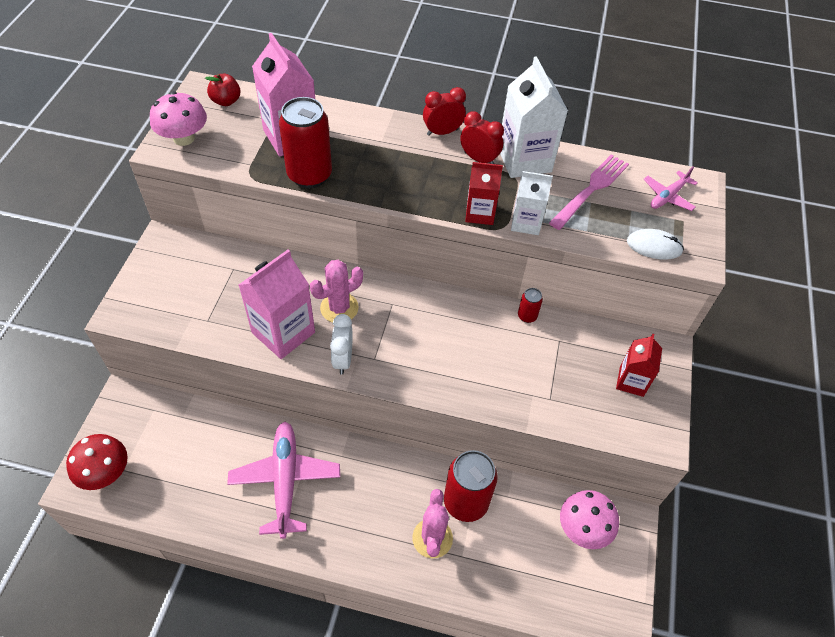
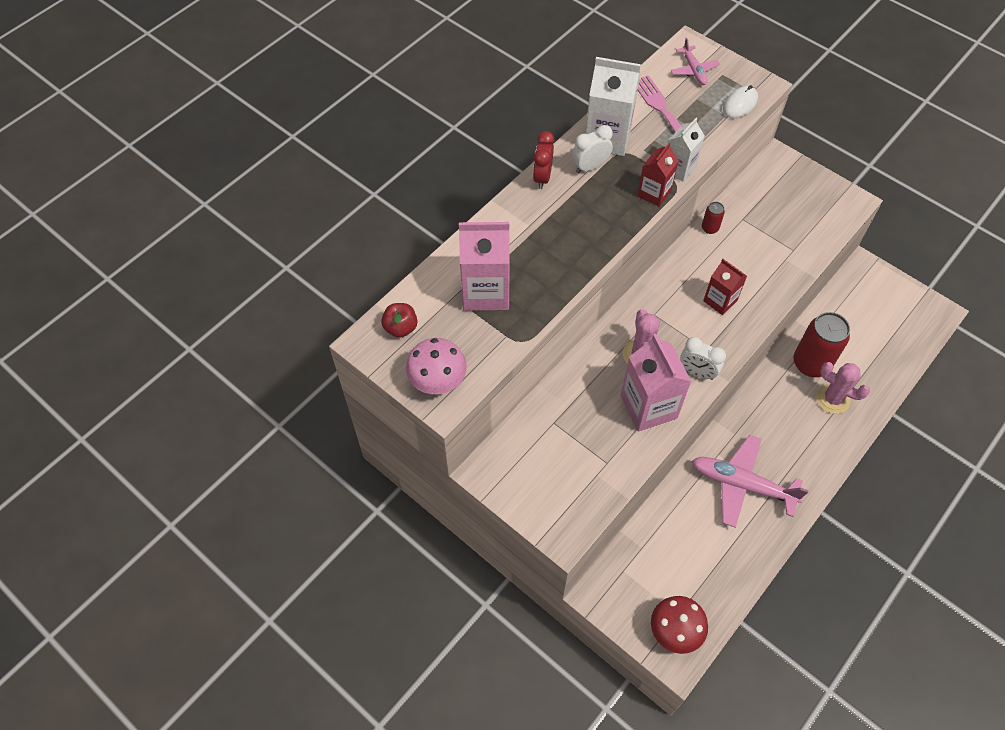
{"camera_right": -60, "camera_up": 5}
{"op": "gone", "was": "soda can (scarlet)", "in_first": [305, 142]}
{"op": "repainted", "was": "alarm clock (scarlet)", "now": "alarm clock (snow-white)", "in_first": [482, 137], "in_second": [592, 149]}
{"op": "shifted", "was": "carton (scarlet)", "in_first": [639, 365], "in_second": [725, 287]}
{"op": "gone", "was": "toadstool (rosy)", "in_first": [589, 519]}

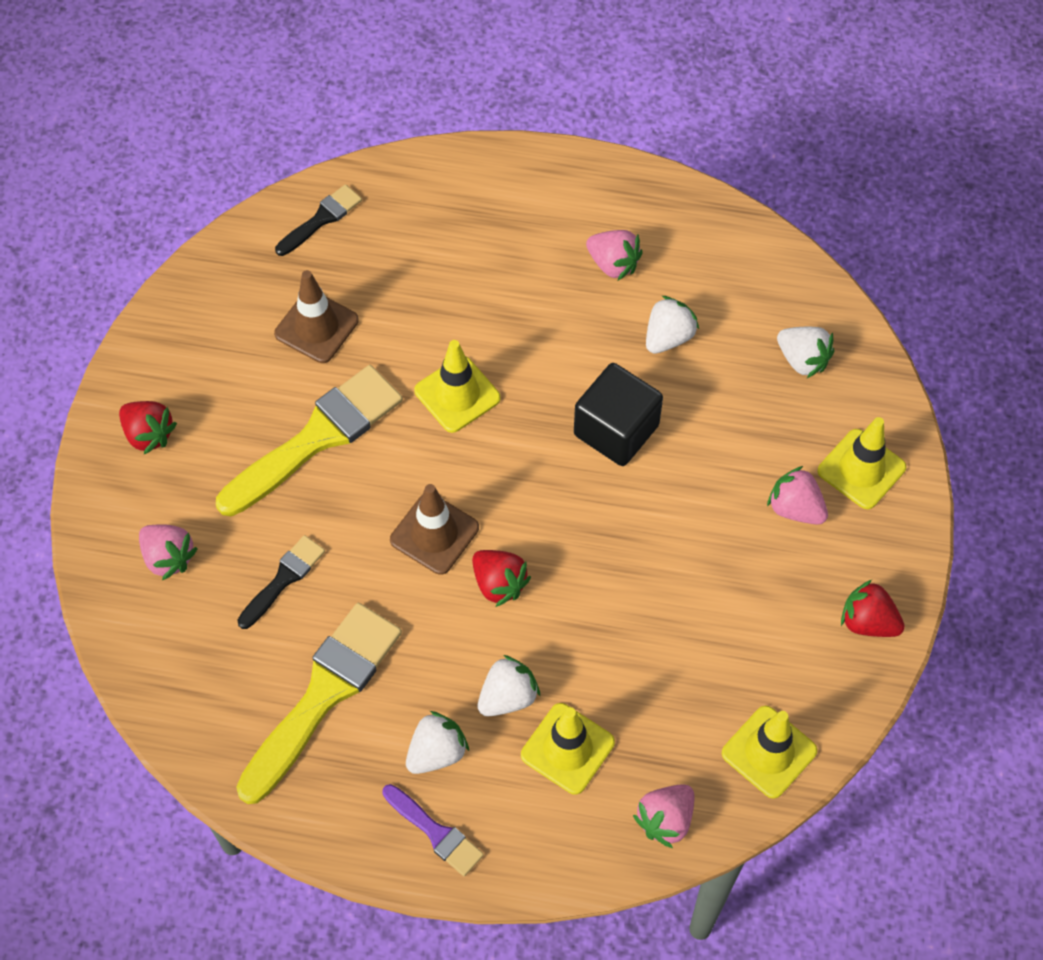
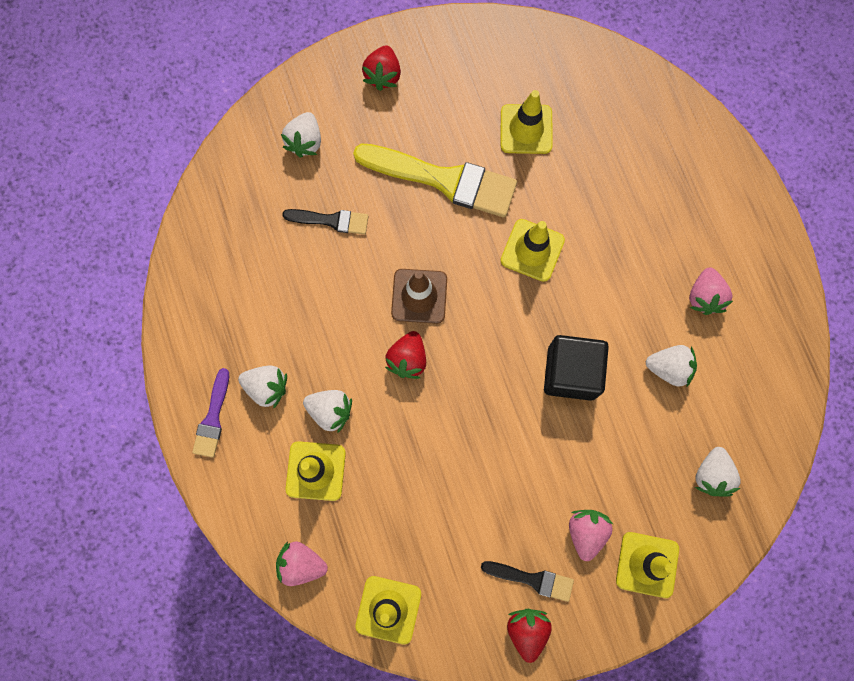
{"camera_right": 60, "camera_up": 15}
{"op": "shifted", "was": "paint brush (ebony)", "in_first": [318, 220], "in_second": [527, 581]}
{"op": "repainted", "was": "safety cone (dark brown)", "now": "safety cone (yellow)", "in_first": [316, 316], "in_second": [527, 122]}
{"op": "repainted", "was": "strawberry (rosy)", "now": "strawberry (snow-white)", "in_first": [168, 552], "in_second": [301, 135]}
{"op": "gone", "was": "paint brush (yellow)", "in_first": [319, 703]}

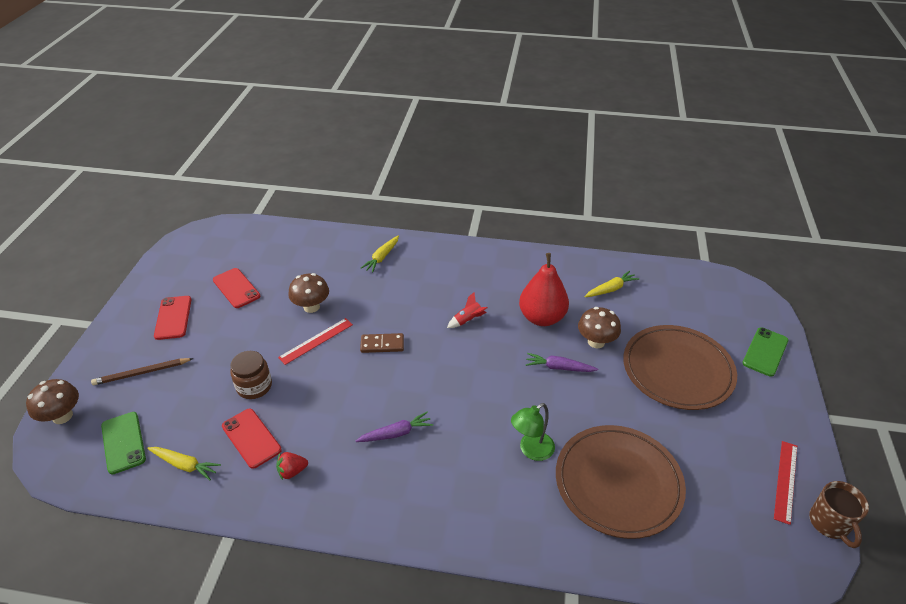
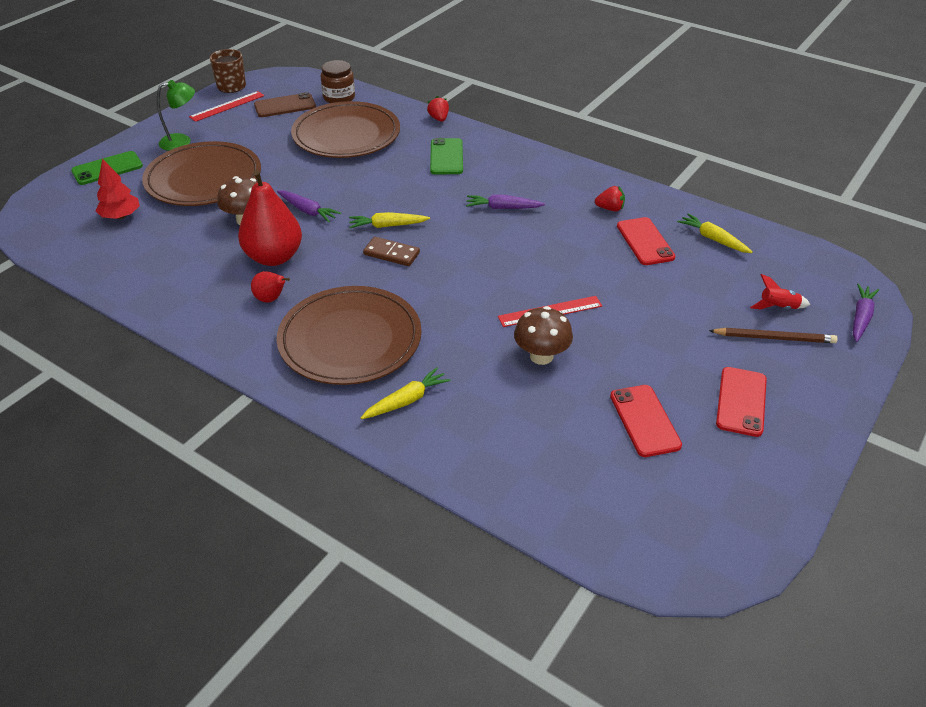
{"camera_right": -155, "camera_up": 0}
{"op": "shifted", "was": "root vegetable (yellow)", "in_first": [612, 283], "in_second": [389, 220]}
{"op": "shifted", "was": "rocket (scarlet)", "in_first": [467, 310], "in_second": [780, 291]}
{"op": "shifted", "was": "domino piece (dark brown)", "in_first": [382, 343], "in_second": [391, 251]}
{"op": "shifted", "was": "preserve jar (dark brown)", "in_first": [251, 375], "in_second": [338, 81]}
{"op": "swapped", "was": "toadstool (dark brown)", "now": "root vegetable (purple)", "in_first": [52, 401], "in_second": [866, 313]}
{"op": "shifted", "was": "desk lamp (leaf-green)", "in_first": [533, 432], "in_second": [176, 115]}
{"op": "shifted", "was": "phone (leaf-green)", "in_first": [123, 443], "in_second": [446, 156]}
{"op": "new", "now": "phone (dark brown)", "in_second": [285, 104]}
{"op": "new", "now": "strawberry (scarlet)", "in_second": [438, 109]}
{"op": "new", "now": "toy tree (scarlet)", "in_second": [117, 189]}
{"op": "new", "now": "toy pear (scarlet)", "in_second": [270, 286]}
{"op": "new", "now": "flat dish (dark brown)", "in_second": [349, 335]}

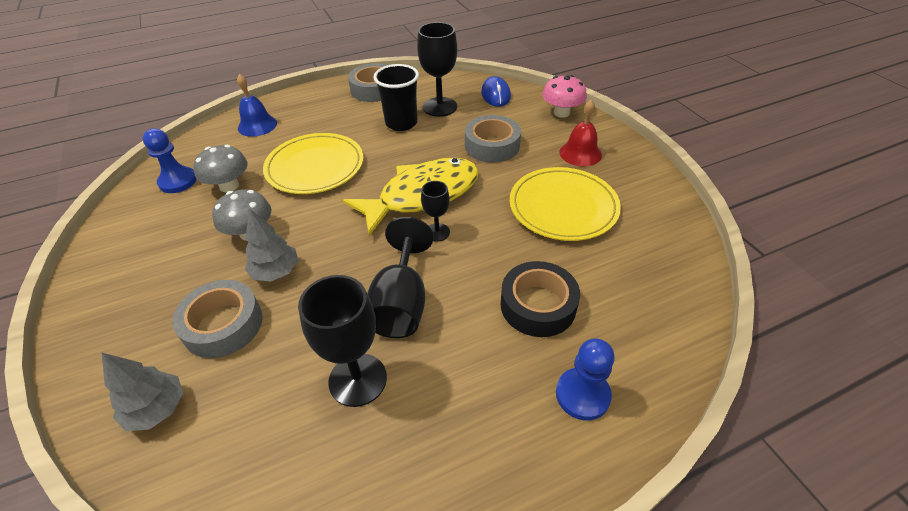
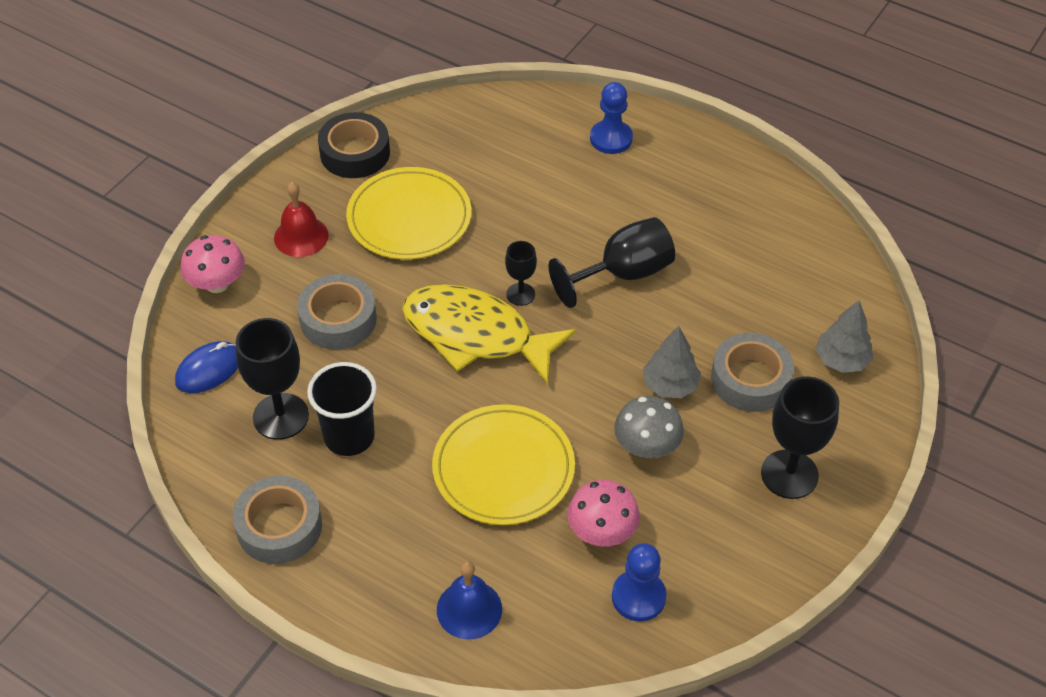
{"camera_right": -125, "camera_up": 5}
{"op": "repainted", "was": "toadstool (grey)", "now": "toadstool (rosy)", "in_first": [220, 168], "in_second": [603, 513]}
{"op": "shifted", "was": "roll of tape (ebony)", "in_first": [540, 299], "in_second": [354, 145]}
{"op": "shifted", "was": "goblet (ebony)", "in_first": [342, 341], "in_second": [800, 437]}

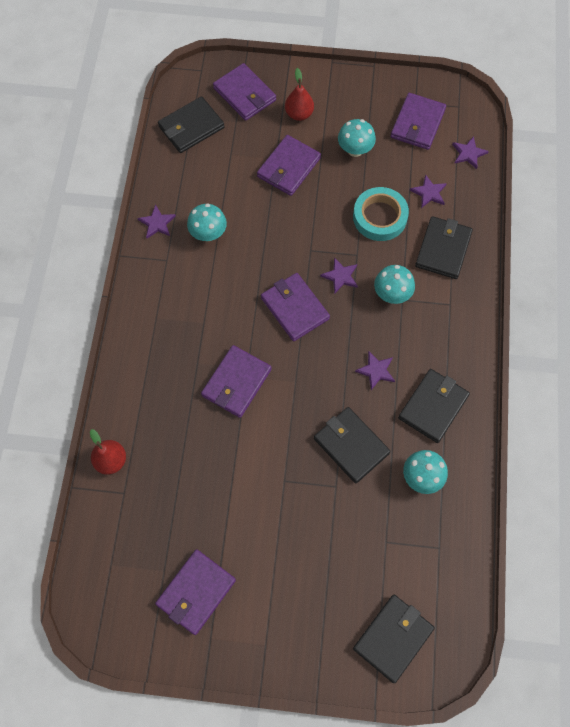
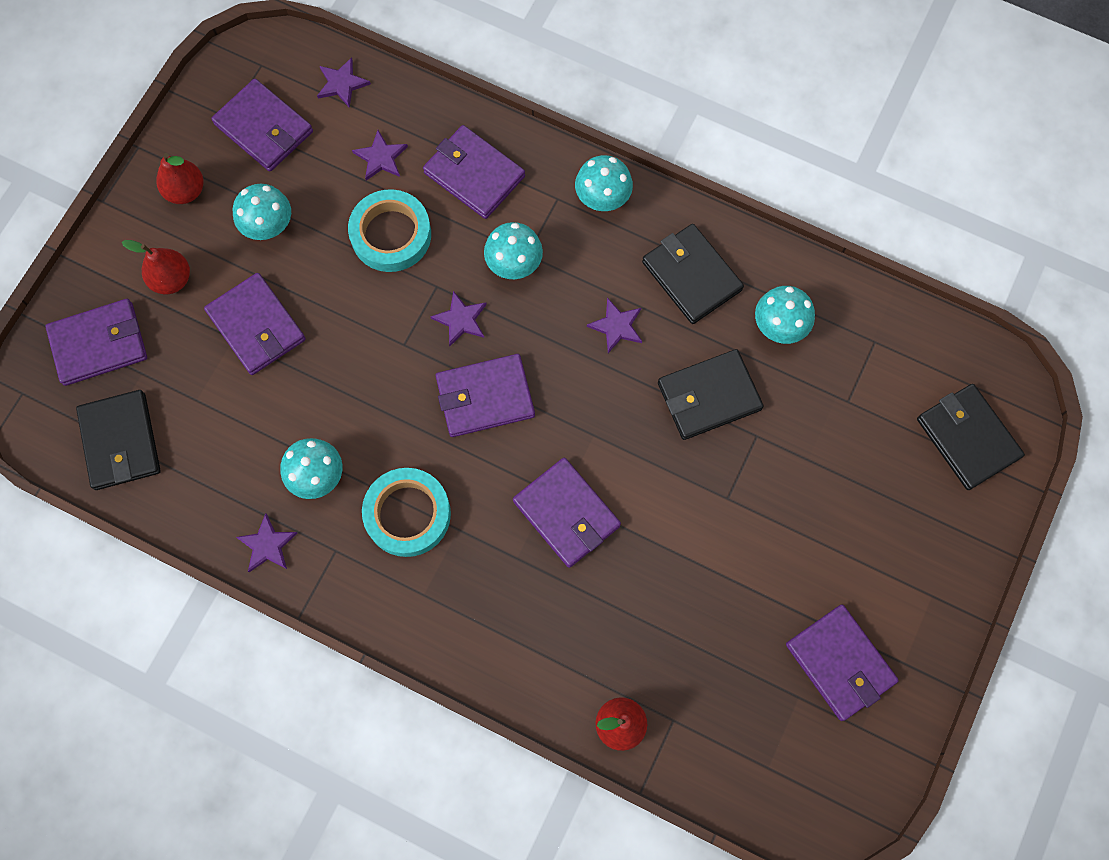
{"camera_right": -70, "camera_up": 5}
{"op": "repainted", "was": "billfold (ebony)", "now": "billfold (purple)", "in_first": [444, 247], "in_second": [474, 172]}
{"op": "new", "now": "toy pear (scarlet)", "in_second": [179, 178]}
{"op": "new", "now": "toadstool (turquoise)", "in_second": [604, 183]}
{"op": "new", "now": "roll of tape (turquoise)", "in_second": [406, 512]}

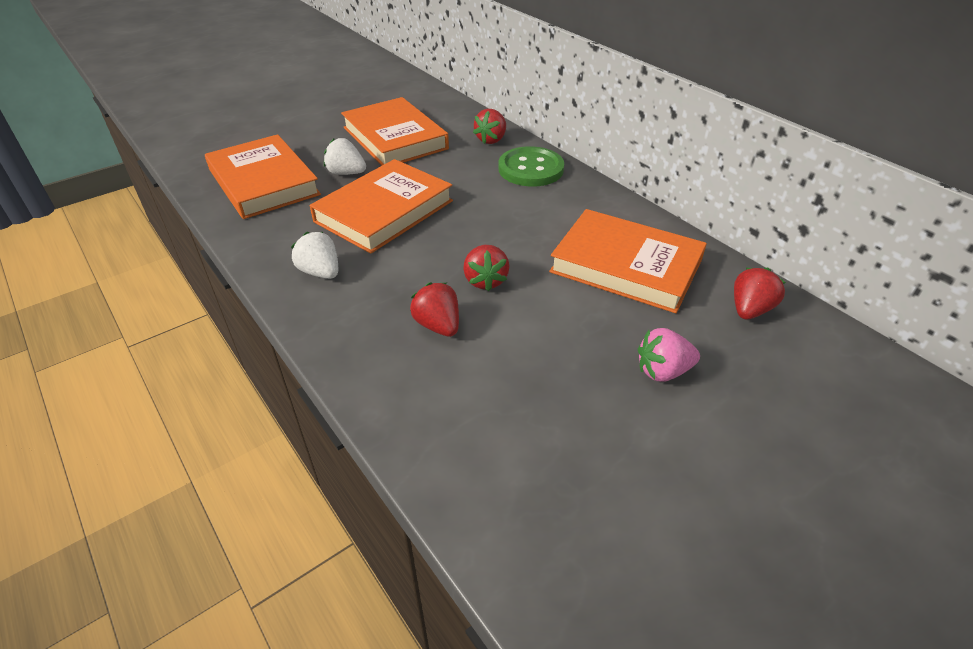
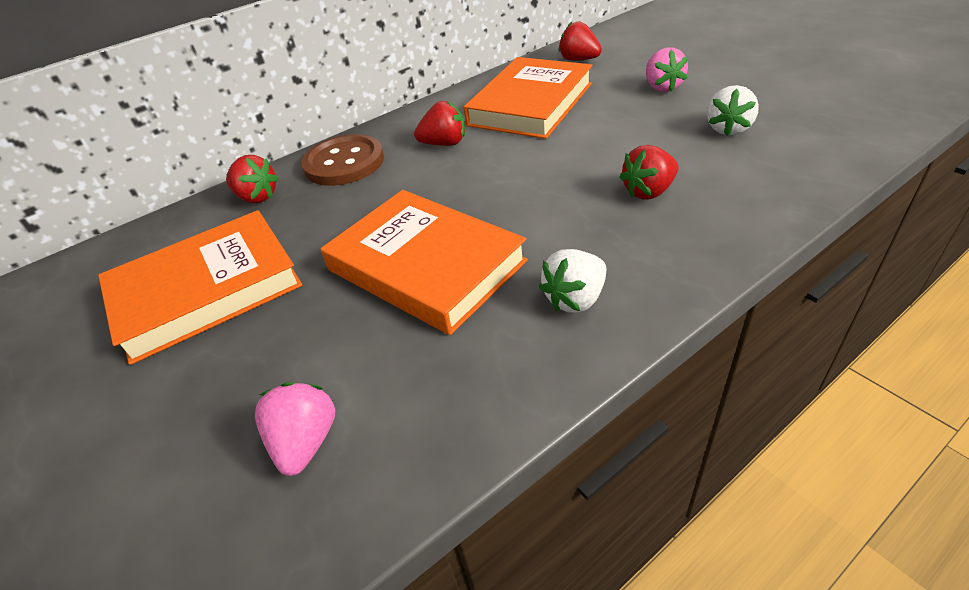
{"camera_right": -85, "camera_up": 0}
{"op": "swapped", "was": "hardcover (bright orange)", "now": "strawberry (rosy)", "in_first": [263, 176], "in_second": [295, 429]}
{"op": "shifted", "was": "strawberry (snow-white)", "in_first": [345, 156], "in_second": [733, 110]}
{"op": "repainted", "was": "shirt button (leaf-green)", "now": "shirt button (dark brown)", "in_first": [531, 166], "in_second": [342, 160]}
{"op": "shifted", "was": "strawberry (scarlet)", "in_first": [486, 268], "in_second": [439, 123]}

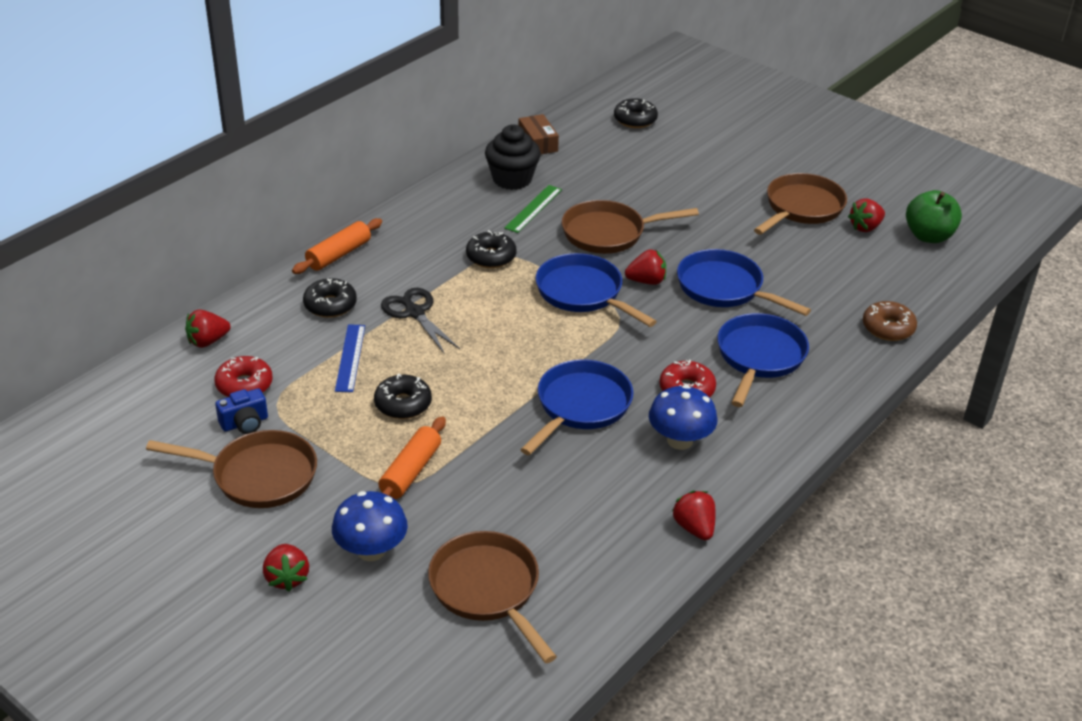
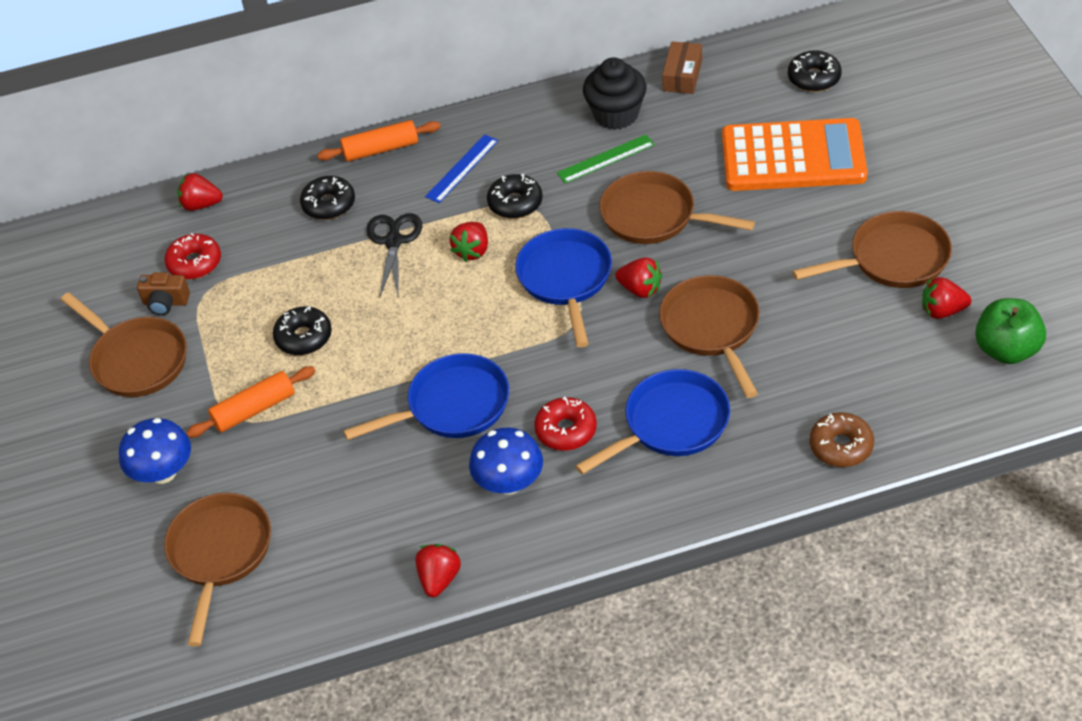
{"camera_right": 40, "camera_up": 10}
{"op": "repainted", "was": "frying pan (royal blue)", "now": "frying pan (dark brown)", "in_first": [744, 282], "in_second": [709, 336]}
{"op": "shifted", "was": "ruler (royal blue)", "in_first": [350, 358], "in_second": [461, 168]}
{"op": "repainted", "was": "camera (royal blue)", "now": "camera (dark brown)", "in_first": [241, 411], "in_second": [163, 293]}
{"op": "shifted", "was": "strawberry (scarlet)", "in_first": [286, 567], "in_second": [469, 242]}
{"op": "new", "now": "pocket calculator (bright orange)", "in_second": [794, 154]}

